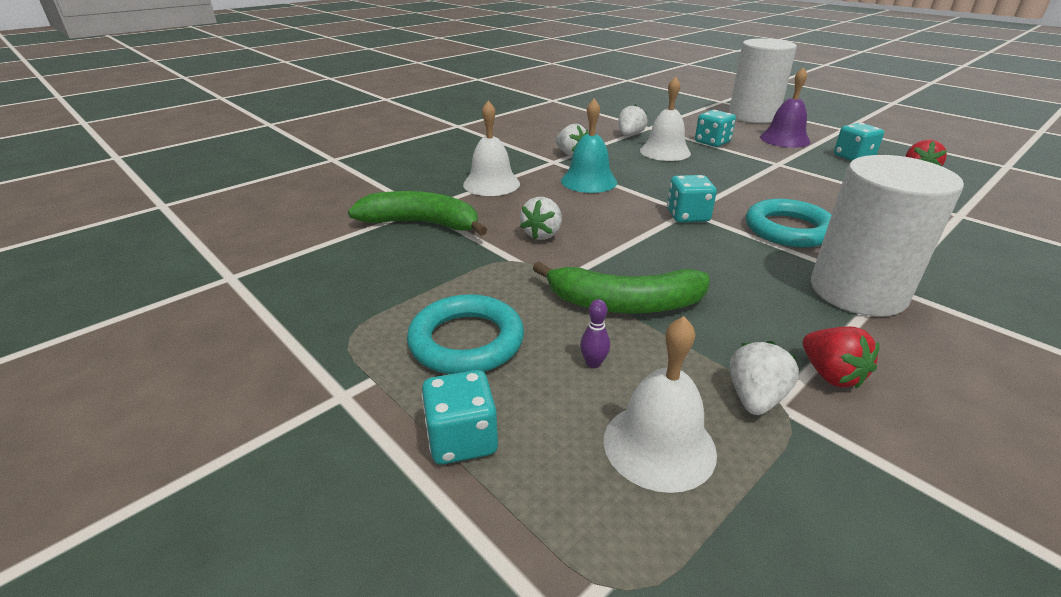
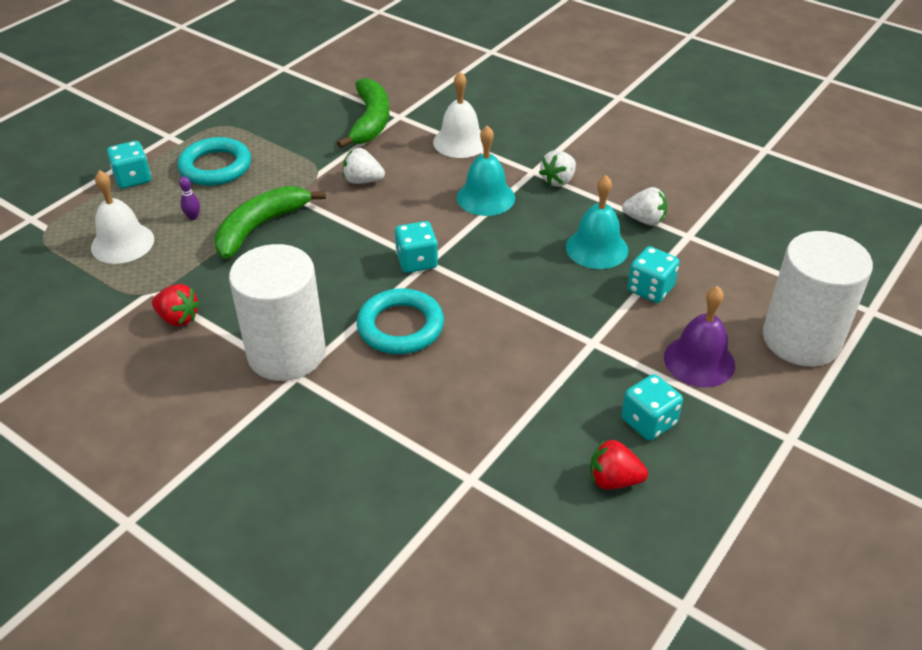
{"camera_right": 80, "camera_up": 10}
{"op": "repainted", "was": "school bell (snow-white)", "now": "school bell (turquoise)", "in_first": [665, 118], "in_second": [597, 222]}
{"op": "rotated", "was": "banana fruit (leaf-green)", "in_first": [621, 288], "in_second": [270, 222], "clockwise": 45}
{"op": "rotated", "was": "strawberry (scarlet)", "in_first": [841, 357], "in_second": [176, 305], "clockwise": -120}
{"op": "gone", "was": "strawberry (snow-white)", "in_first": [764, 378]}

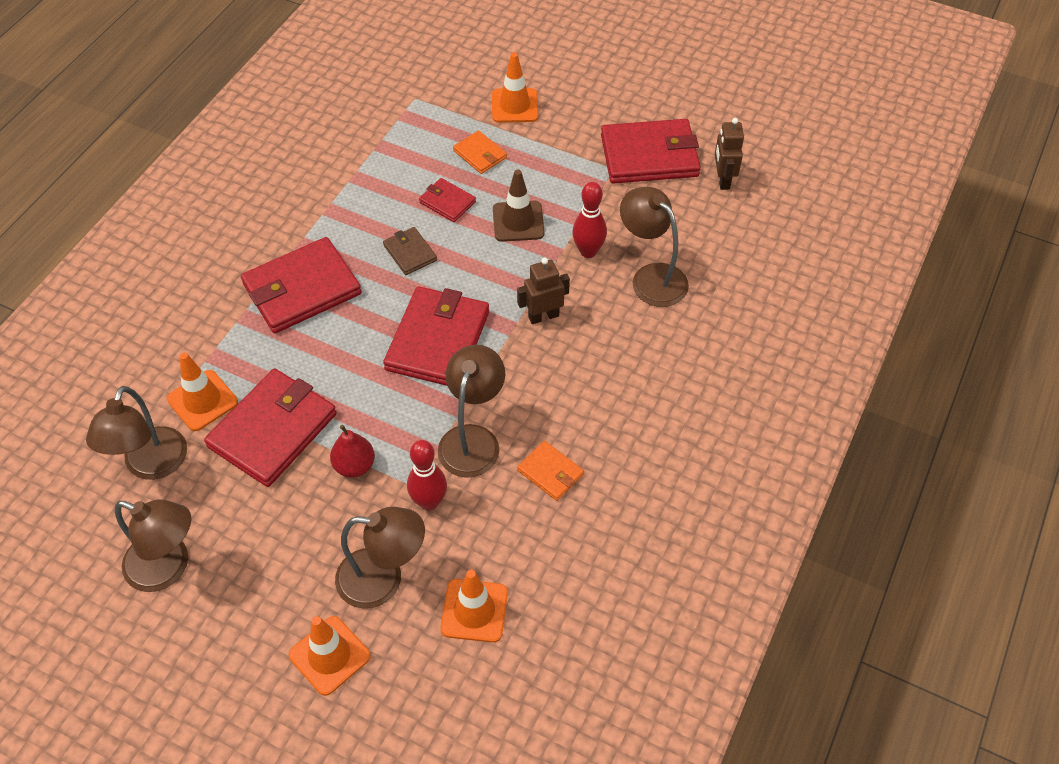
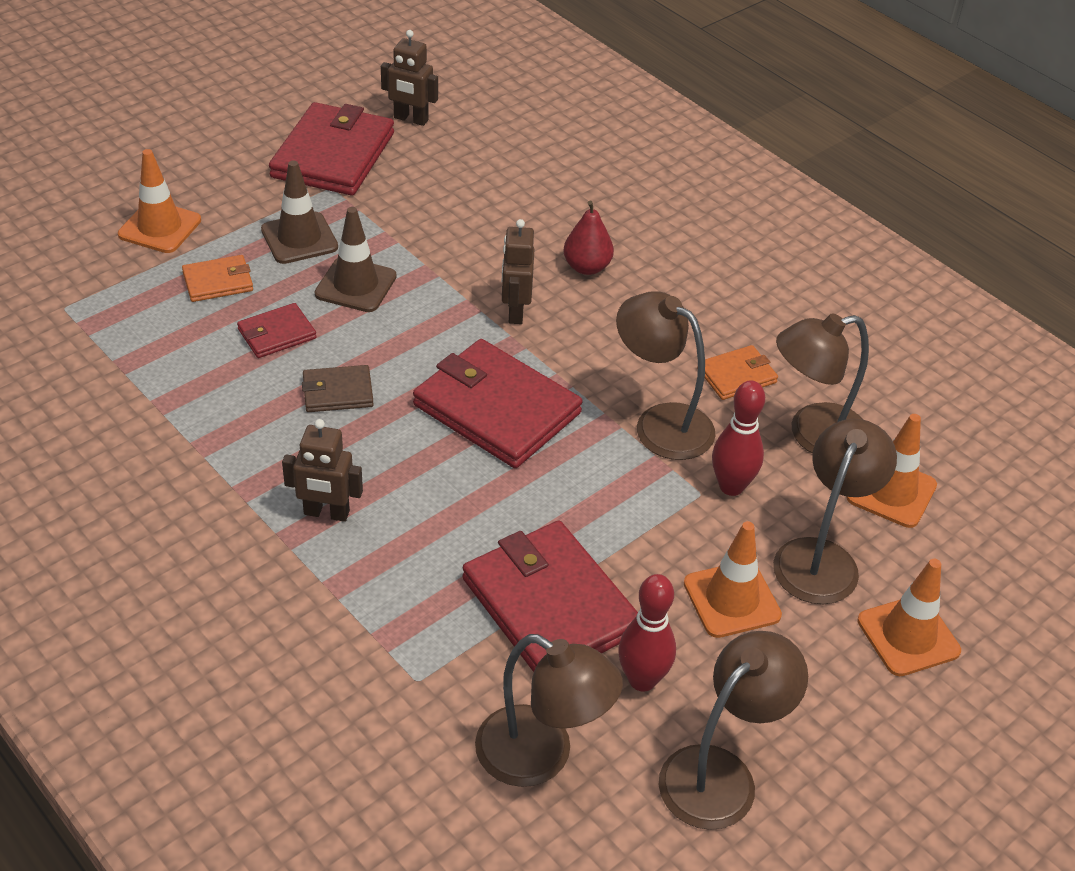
{"camera_right": -70, "camera_up": -10}
{"op": "shifted", "was": "tenpin (scarlet)", "in_first": [589, 220], "in_second": [647, 632]}
{"op": "shifted", "was": "desk lamp (dark brown)", "in_first": [654, 247], "in_second": [822, 383]}
{"op": "swapped", "was": "billfold (scarlet)", "now": "robot figure (dark brown)", "in_first": [301, 285], "in_second": [322, 470]}
{"op": "shifted", "was": "safety cone (bright orange)", "in_first": [202, 391], "in_second": [733, 579]}
{"op": "shifted", "was": "toy pear (scarlet)", "in_first": [352, 451], "in_second": [588, 238]}
{"op": "new", "now": "safety cone (dark brown)", "in_second": [299, 212]}

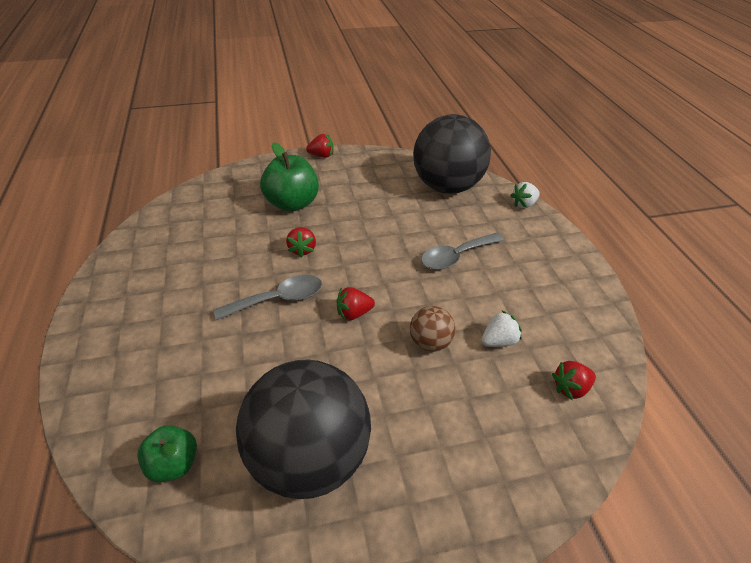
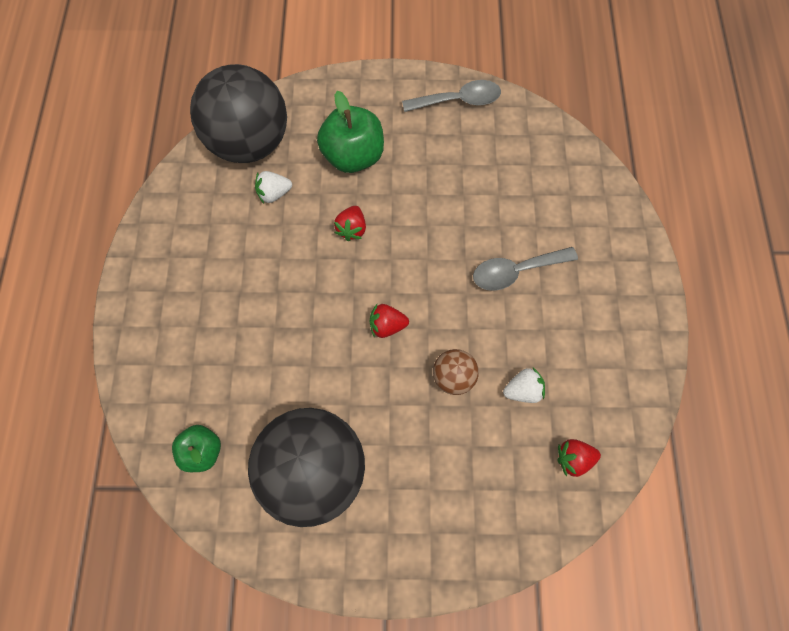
{"camera_right": 15, "camera_up": 25}
{"op": "shifted", "was": "ball (ebony)", "in_first": [452, 154], "in_second": [238, 113]}
{"op": "gone", "was": "strawberry (scarlet)", "in_first": [320, 146]}
{"op": "shifted", "was": "strawberry (snow-white)", "in_first": [525, 195], "in_second": [273, 187]}
{"op": "shifted", "was": "tablespoon (grey)", "in_first": [267, 298], "in_second": [451, 96]}

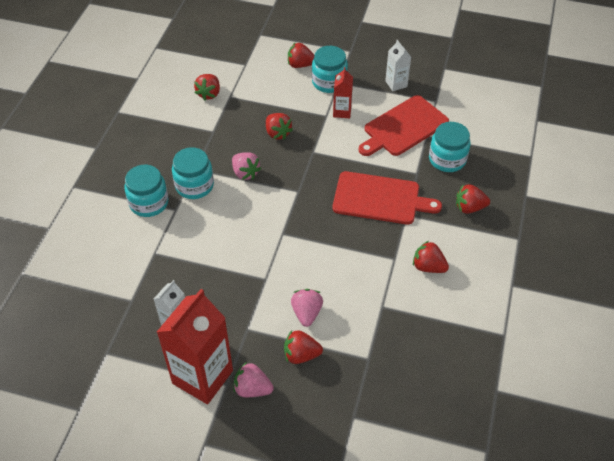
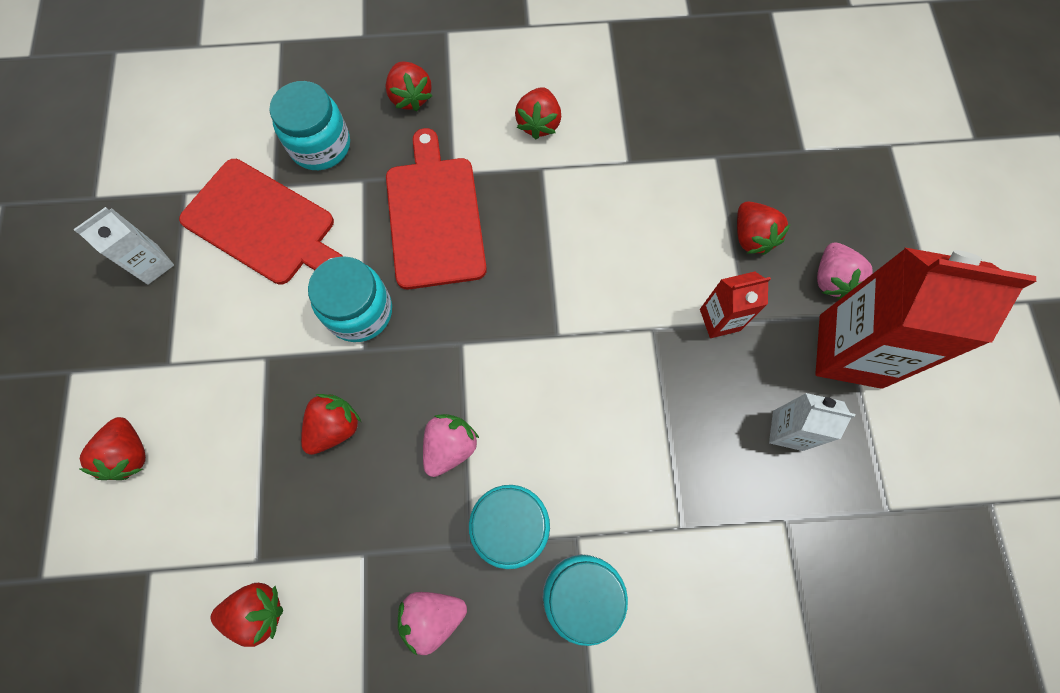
{"camera_right": -110, "camera_up": 20}
{"op": "shifted", "was": "preserve jar (turquoise)", "in_first": [330, 69], "in_second": [350, 299]}
{"op": "shifted", "was": "carton (scarlet)", "in_first": [343, 92], "in_second": [735, 305]}
{"op": "shifted", "was": "strawberry (rosy)", "in_first": [307, 308], "in_second": [432, 623]}

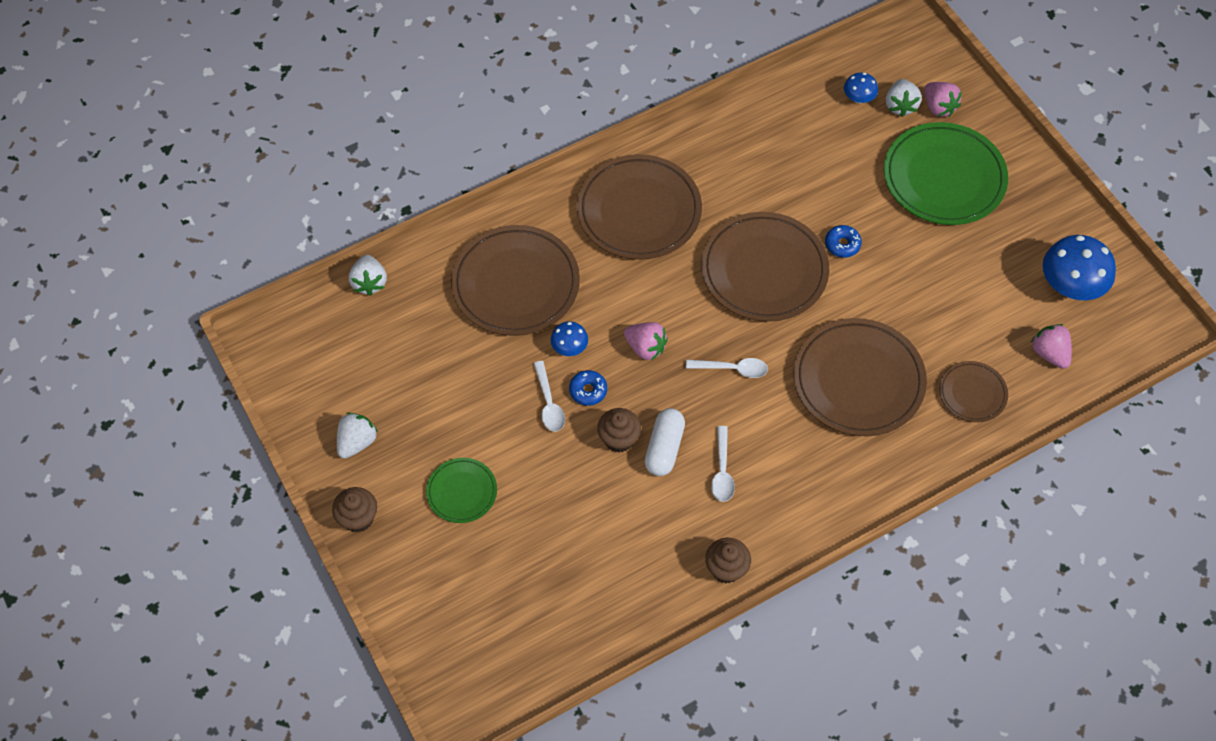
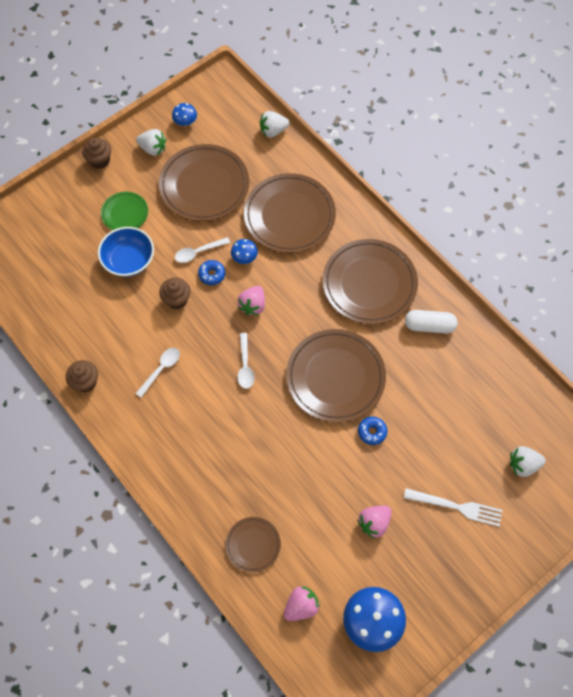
{"camera_right": 80, "camera_up": 5}
{"op": "shifted", "was": "toadstool (royal blue)", "in_first": [861, 88], "in_second": [184, 114]}
{"op": "shifted", "was": "strawberry (rosy)", "in_first": [943, 99], "in_second": [374, 522]}
{"op": "swapped", "was": "flat dish (leaf-green)", "now": "table fork (snow-white)", "in_first": [946, 173], "in_second": [453, 507]}
{"op": "shifted", "was": "flat dish (dark brown)", "in_first": [860, 377], "in_second": [204, 182]}
{"op": "shifted", "was": "capsule (snow-white)", "in_first": [665, 442], "in_second": [431, 322]}
{"op": "rotated", "was": "tablespoon (snow-white)", "in_first": [723, 464], "in_second": [157, 373], "clockwise": 135}
{"op": "new", "now": "serving bowl (royal blue)", "in_second": [126, 252]}

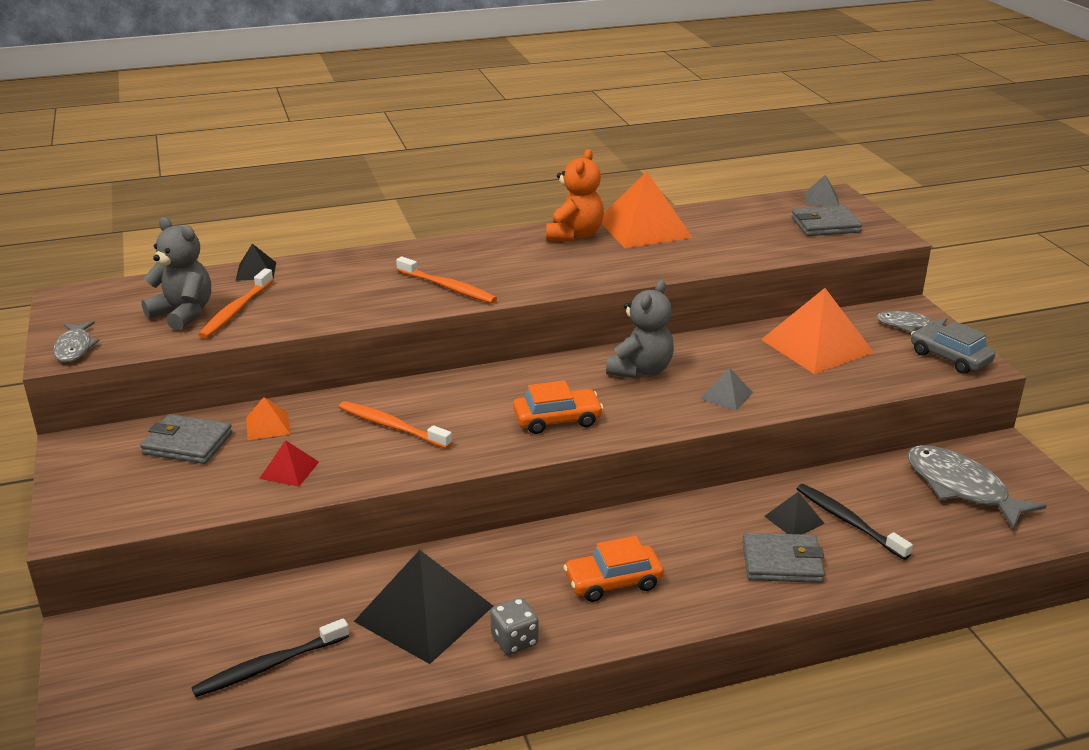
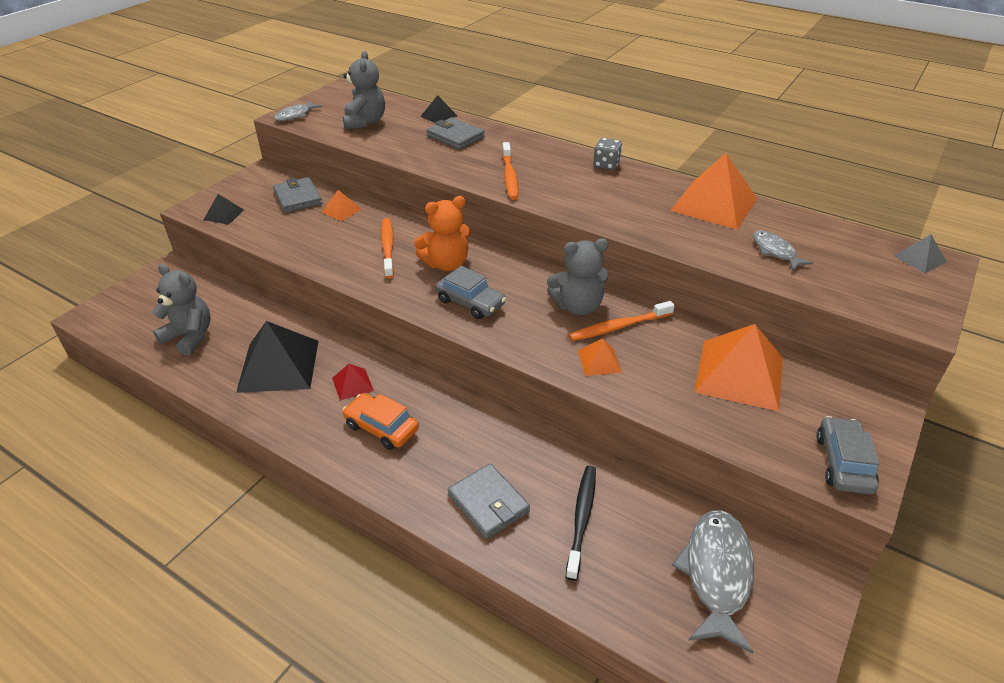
{"camera_right": 50, "camera_up": 10}
{"op": "shifted", "was": "teddy bear (bright orange)", "in_first": [575, 195], "in_second": [442, 233]}
{"op": "shifted", "was": "billfold (grey)", "in_first": [827, 221], "in_second": [455, 133]}
{"op": "shifted", "was": "toothbrush (bright orange)", "in_first": [235, 303], "in_second": [622, 321]}
{"op": "shifted", "was": "fish figure (grey)", "in_first": [911, 321], "in_second": [783, 250]}
{"op": "repainted", "was": "solid pyramid (grey)", "now": "solid pyramid (bright orange)", "in_first": [726, 389], "in_second": [600, 357]}
{"op": "repainted", "was": "automobile (bright orange)", "now": "automobile (grey)", "in_first": [558, 407], "in_second": [470, 292]}
{"op": "shifted", "was": "solid pyramid (scarlet)", "in_first": [289, 463], "in_second": [353, 382]}
{"op": "shifted", "was": "solid pyramid (ebony)", "in_first": [794, 513], "in_second": [224, 209]}
{"op": "shifted", "was": "game die (grey)", "in_first": [514, 626], "in_second": [607, 154]}
{"op": "swapped", "was": "toothbrush (ebony)", "now": "teddy bear (grey)", "in_first": [270, 657], "in_second": [181, 310]}

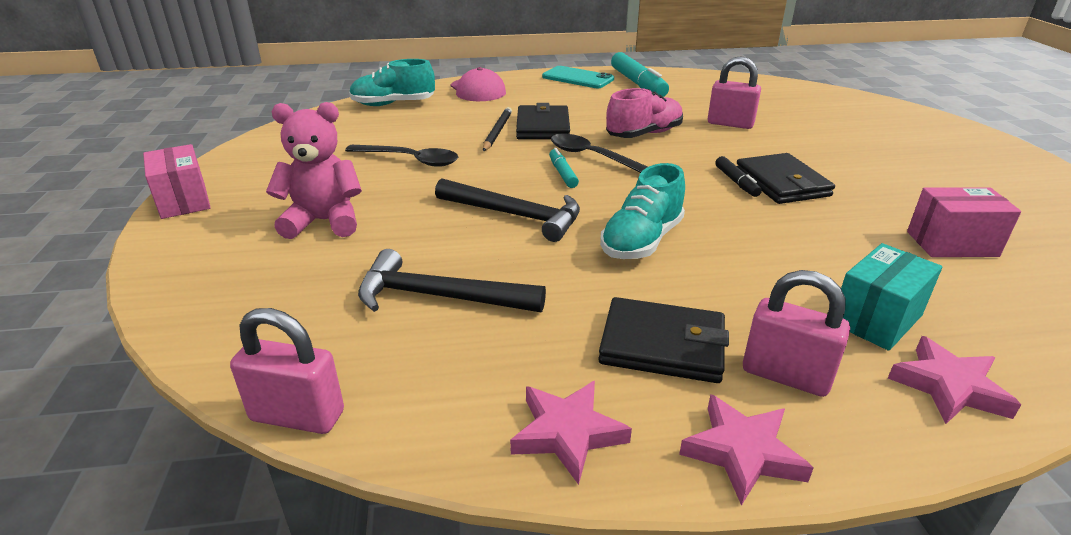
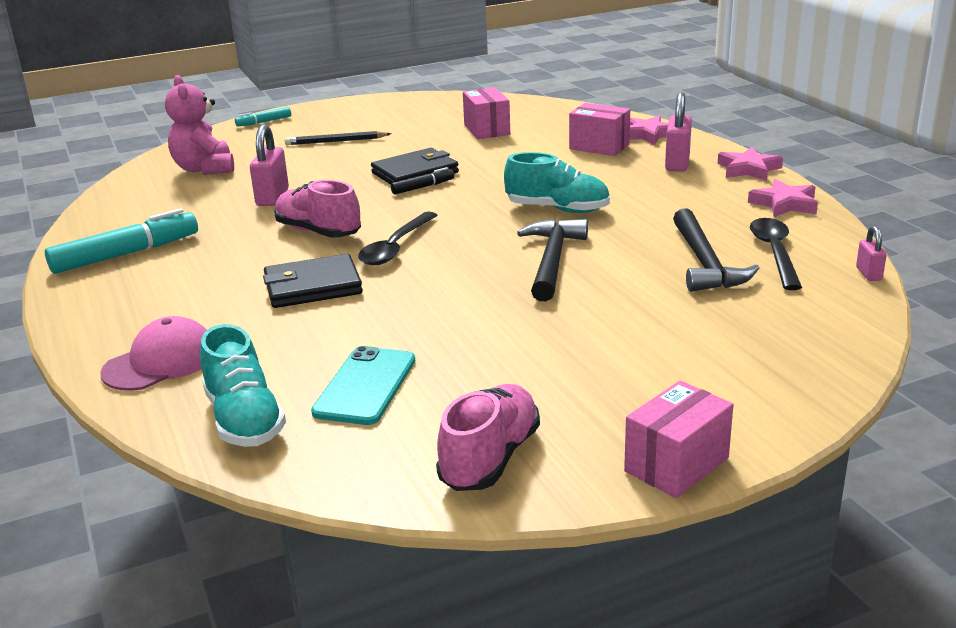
{"camera_right": -105, "camera_up": -5}
{"op": "shifted", "was": "phone (turquoise)", "in_first": [578, 77], "in_second": [363, 385]}
{"op": "shifted", "was": "teddy bear (rosy)", "in_first": [314, 170], "in_second": [199, 125]}
{"op": "shifted", "was": "pencil (ebony)", "in_first": [497, 129], "in_second": [338, 138]}
{"op": "shifted", "was": "tablespoon (ebony)", "in_first": [401, 156], "in_second": [776, 254]}
{"op": "shifted", "was": "marker (turquoise)", "in_first": [564, 168], "in_second": [263, 117]}
{"op": "repainted", "was": "parcel (turquoise)", "now": "parcel (rosy)", "in_first": [892, 297], "in_second": [599, 129]}
{"op": "gone", "was": "billfold (ebony)", "in_first": [663, 340]}
{"op": "scaled", "was": "lock (rosy)", "in_first": [287, 371], "in_second": [871, 253], "ratio": 0.56}
{"op": "new", "now": "sneaker (rosy)", "in_second": [488, 437]}

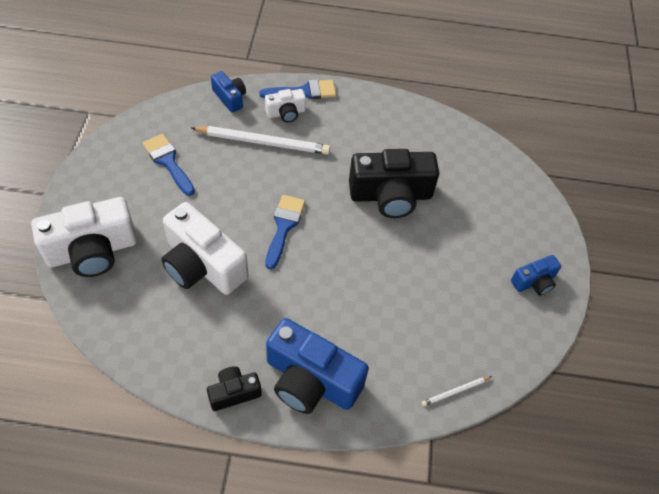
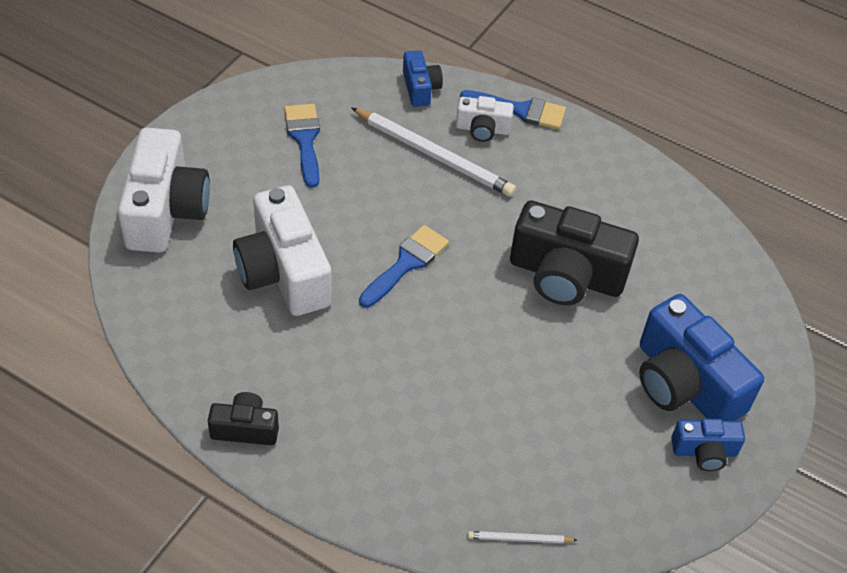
{"camera_right": 25, "camera_up": -5}
{"op": "rotated", "was": "camera (snow-white)", "in_first": [84, 237], "in_second": [164, 190], "clockwise": -90}
{"op": "shifted", "was": "camera (royal blue)", "in_first": [317, 366], "in_second": [701, 357]}

